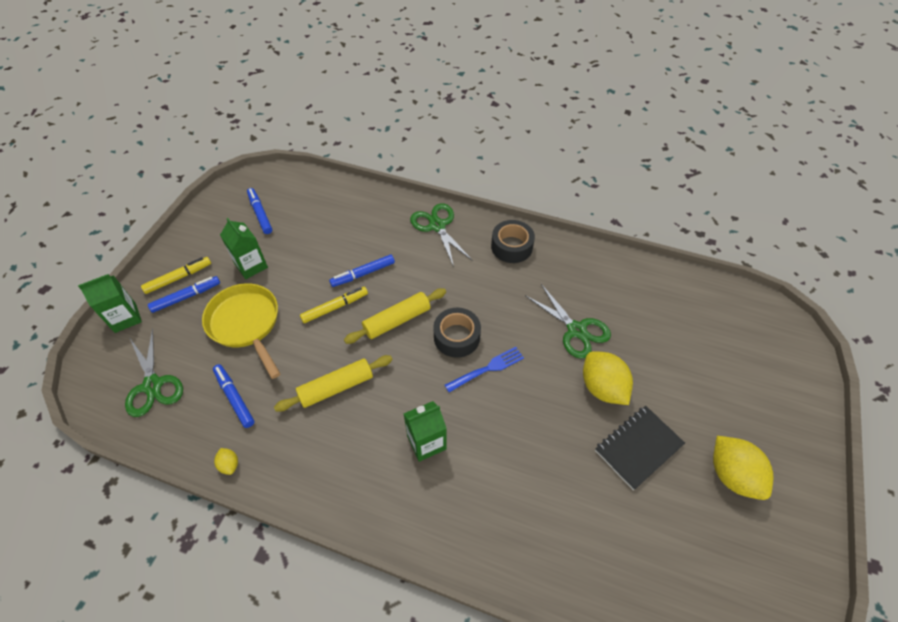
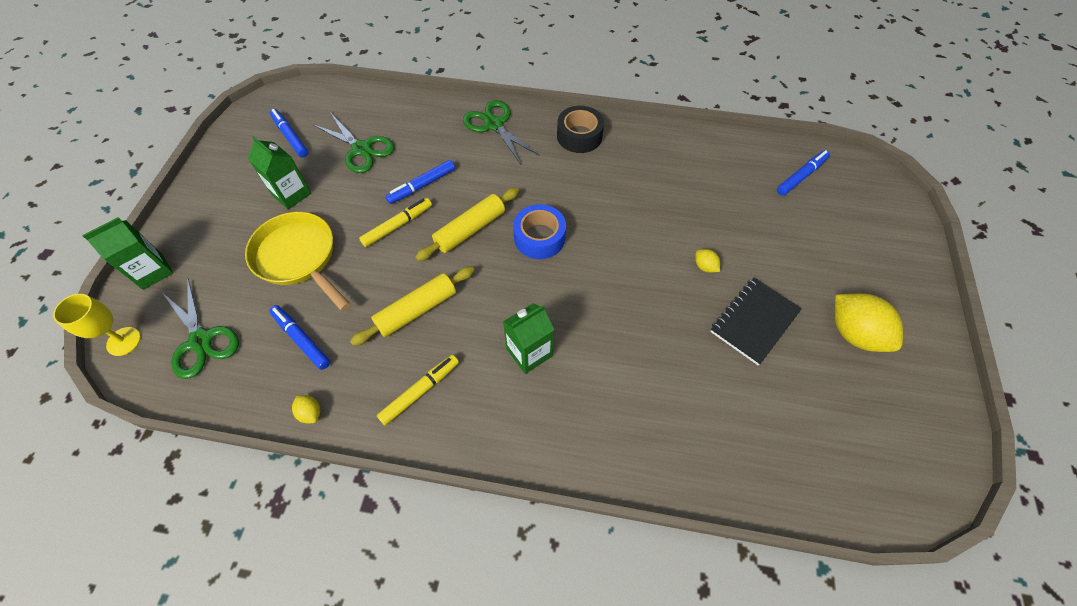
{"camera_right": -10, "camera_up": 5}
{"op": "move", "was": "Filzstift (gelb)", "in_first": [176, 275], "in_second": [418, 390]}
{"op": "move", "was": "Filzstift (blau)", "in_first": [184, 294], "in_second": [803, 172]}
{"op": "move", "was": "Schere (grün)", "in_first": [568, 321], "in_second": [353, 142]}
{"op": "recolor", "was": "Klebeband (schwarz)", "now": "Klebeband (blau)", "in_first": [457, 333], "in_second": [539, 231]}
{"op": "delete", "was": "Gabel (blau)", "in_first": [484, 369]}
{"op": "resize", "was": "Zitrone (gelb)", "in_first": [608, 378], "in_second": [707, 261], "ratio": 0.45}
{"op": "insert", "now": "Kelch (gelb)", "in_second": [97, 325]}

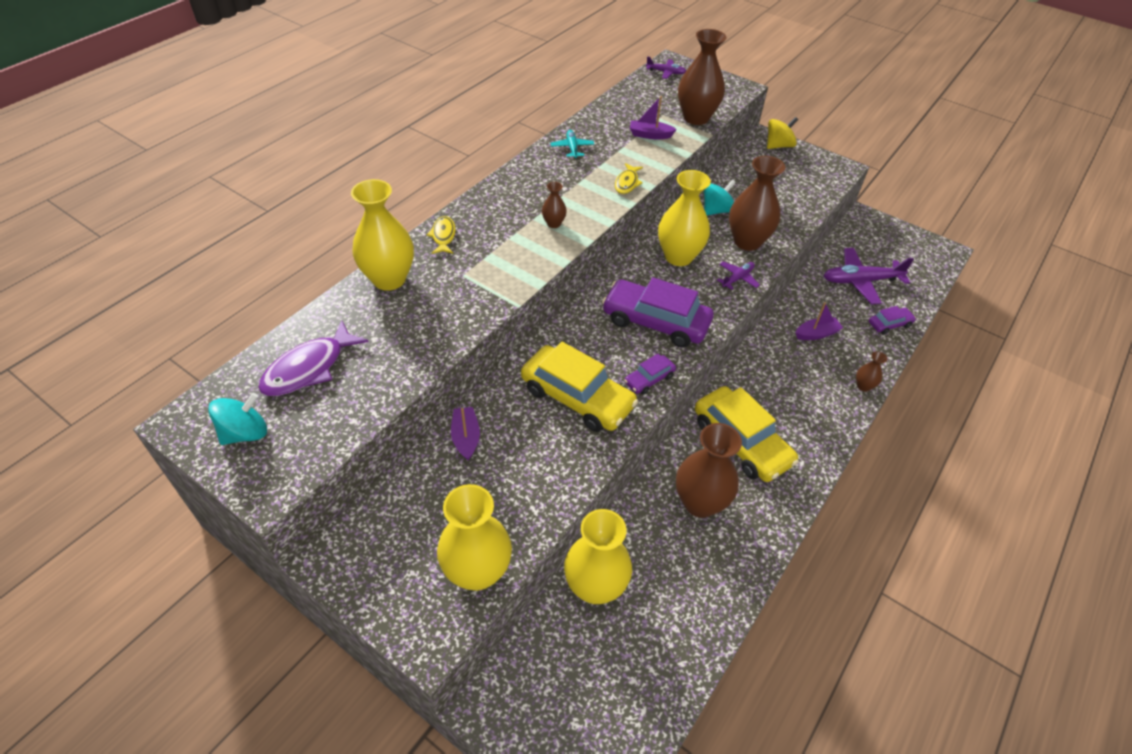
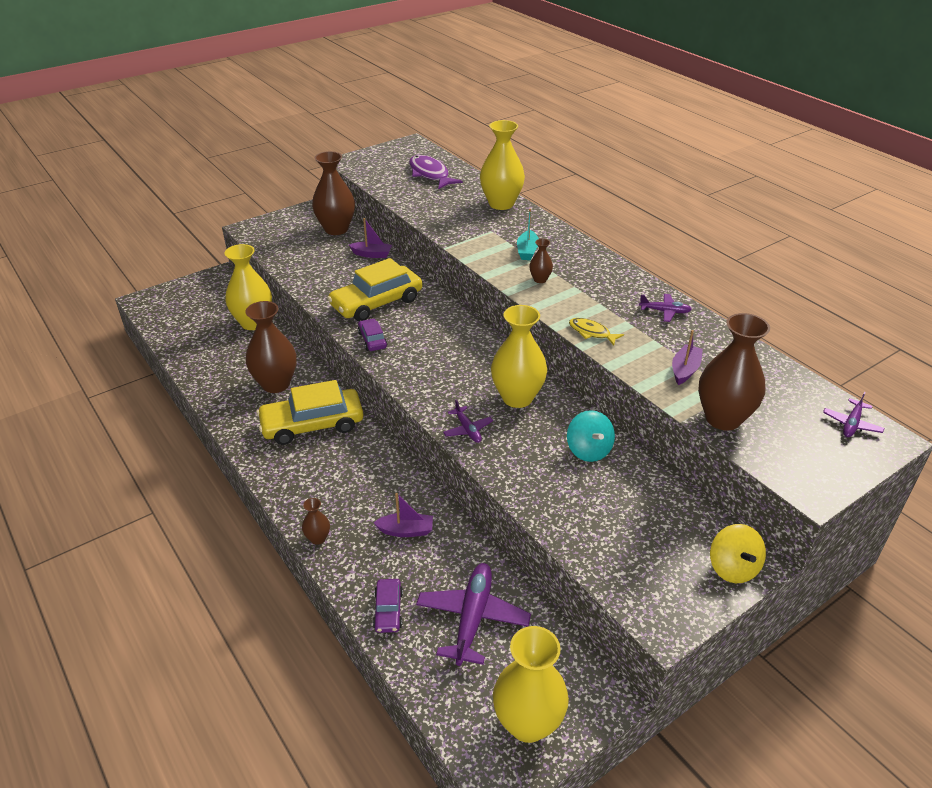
{"camera_right": 110, "camera_up": -10}
{"op": "recolor", "was": "Flugzeug (türkis)", "now": "Flugzeug (lila)", "in_first": [572, 144], "in_second": [665, 308]}
{"op": "move", "was": "Vase (braun)", "in_first": [757, 203], "in_second": [333, 193]}
{"op": "delete", "was": "Fisch (gelb)", "in_first": [441, 235]}
{"op": "delete", "was": "Auto (lila)", "in_first": [658, 312]}
{"op": "rotate", "was": "Boot (lila)", "in_first": [819, 321], "in_second": [403, 515], "clockwise": -90}
{"op": "delete", "was": "Kreisel (türkis)", "in_first": [237, 419]}
{"op": "move", "was": "Vase (gelb)", "in_first": [474, 537], "in_second": [531, 684]}
{"op": "insert", "now": "Boot (türkis)", "in_second": [528, 234]}

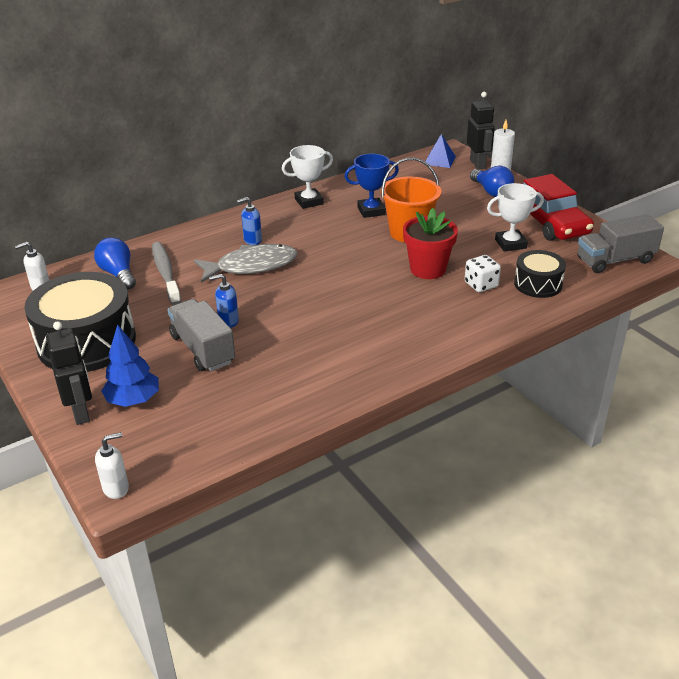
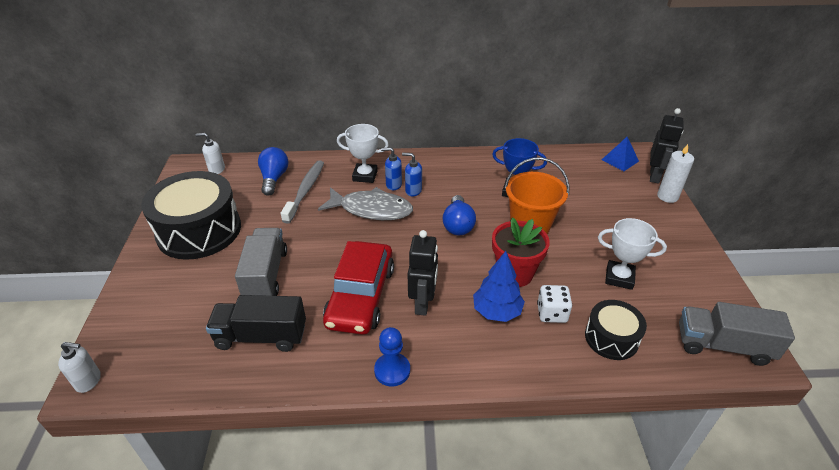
{"camera_right": 30, "camera_up": 5}
{"op": "move", "was": "Pokal (weiß)", "in_first": [307, 177], "in_second": [363, 153]}
{"op": "move", "was": "Glühbirne (blau)", "in_first": [492, 181], "in_second": [459, 215]}
{"op": "move", "was": "Auto (rot)", "in_first": [558, 207], "in_second": [358, 288]}
{"op": "move", "was": "Seifenspender (blau)", "in_first": [224, 301], "in_second": [412, 174]}
{"op": "move", "was": "Roboter (schwarz)", "in_first": [69, 373], "in_second": [423, 273]}
{"op": "move", "was": "Baum (blau)", "in_first": [130, 365], "in_second": [499, 286]}
{"op": "insert", "now": "Lastwagen (schwarz)", "in_second": [256, 323]}
{"op": "insert", "now": "Bauer (blau)", "in_second": [392, 356]}

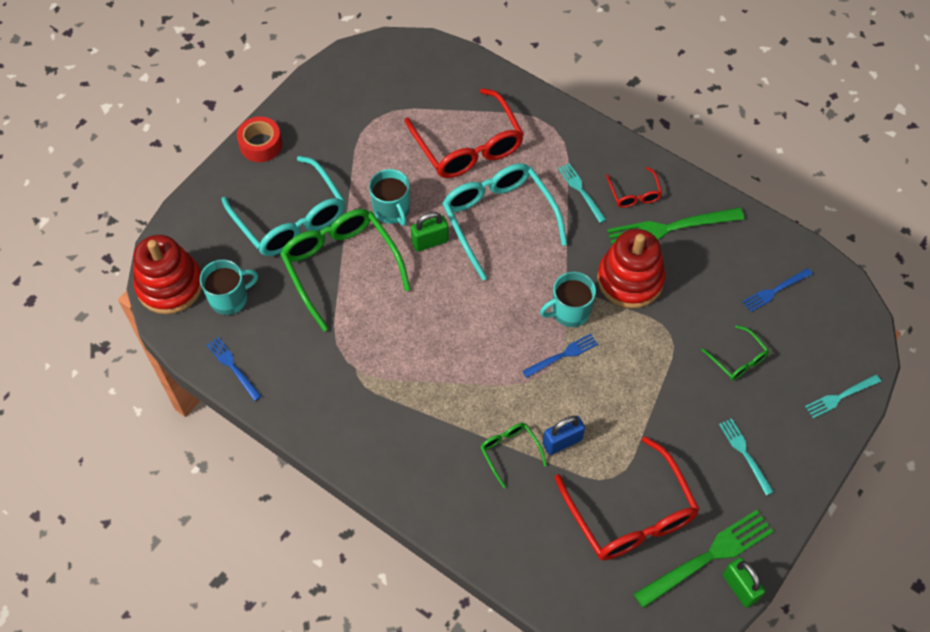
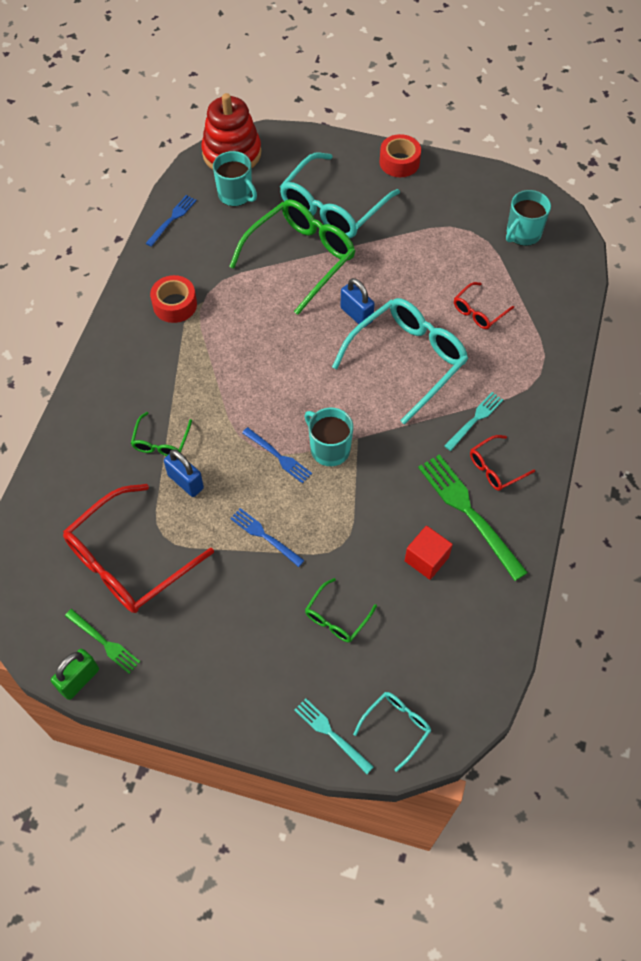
{"camera_right": 70, "camera_up": 0}
{"op": "resize", "was": "Brille (rot)", "in_first": [464, 133], "in_second": [484, 305], "ratio": 0.48}
{"op": "move", "was": "Tasse (türkis)", "in_first": [389, 197], "in_second": [528, 218]}
{"op": "recolor", "was": "Vorhängeschloss (grün)", "now": "Vorhängeschloss (blau)", "in_first": [430, 232], "in_second": [357, 302]}
{"op": "delete", "was": "Stapelspielzeug (rot)", "in_first": [631, 268]}
{"op": "move", "was": "Gabel (blau)", "in_first": [777, 290], "in_second": [267, 537]}
{"op": "delete", "was": "Gabel (türkis)", "in_first": [746, 456]}
{"op": "rotate", "was": "Brille (grün)", "in_first": [513, 455], "in_second": [161, 434], "clockwise": 150}
{"op": "resize", "was": "Gabel (grün)", "in_first": [704, 559], "in_second": [102, 641], "ratio": 0.56}
{"op": "insert", "now": "Klebeband (rot)", "in_second": [173, 299]}
{"op": "insert", "now": "Kubus (rot)", "in_second": [429, 553]}
{"op": "insert", "now": "Brille (türkis)", "in_second": [392, 732]}

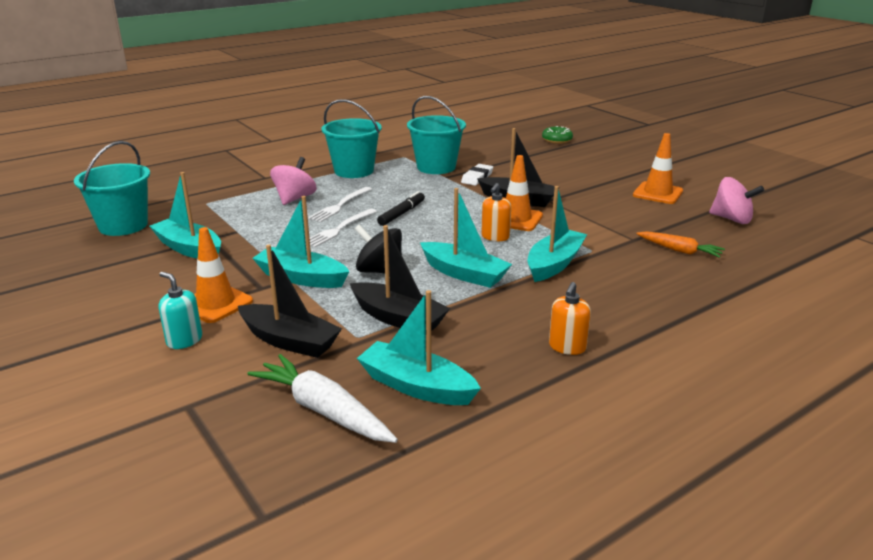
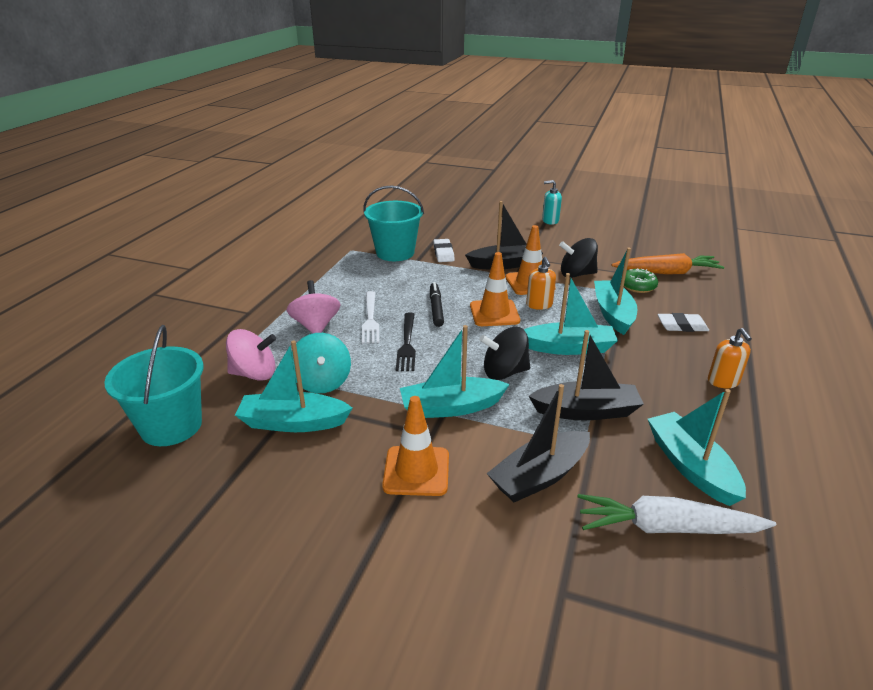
{"camera_right": -35, "camera_up": 5}
{"op": "delete", "was": "Eimer (türkis)", "in_first": [351, 138]}
{"op": "move", "was": "Donut (grün)", "in_first": [557, 135], "in_second": [641, 280]}
{"op": "move", "was": "Leitkegel (orange)", "in_first": [658, 168], "in_second": [495, 289]}
{"op": "move", "was": "Kreisel (rosa)", "in_first": [736, 200], "in_second": [251, 355]}
{"op": "recolor", "was": "Gabel (weiß)", "now": "Gabel (schwarz)", "in_first": [341, 228], "in_second": [406, 341]}
{"op": "resize", "was": "Karotte (orange)", "in_first": [680, 244], "in_second": [668, 264], "ratio": 1.55}
{"op": "rotate", "was": "Boot (schwarz)", "in_first": [290, 301], "in_second": [538, 443], "clockwise": 150}
{"op": "move", "was": "Seifenspender (türkis)", "in_first": [180, 310], "in_second": [552, 202]}
{"op": "rotate", "was": "Boot (türkis)", "in_first": [419, 347], "in_second": [697, 447], "clockwise": 75}
{"op": "insert", "now": "Kreisel (schwarz)", "in_second": [578, 258]}
{"op": "insert", "now": "Radiergummi (weiß)", "in_second": [683, 322]}
{"op": "insert", "now": "Kreisel (türkis)", "in_second": [321, 363]}

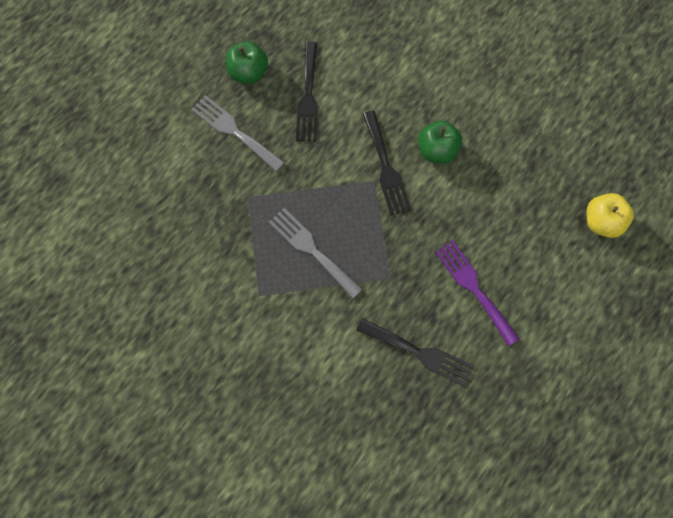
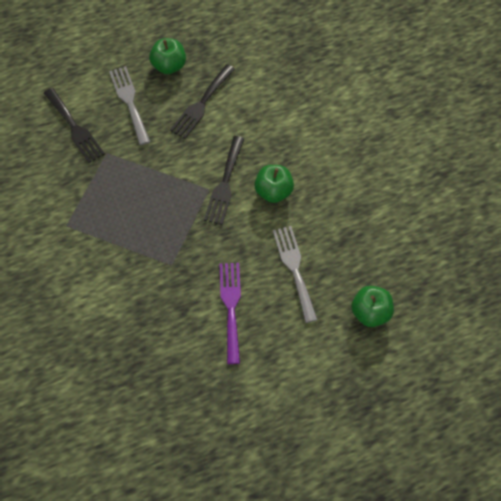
{"camera_right": 30, "camera_up": -10}
{"op": "recolor", "was": "Apfel (gelb)", "now": "Apfel (grün)", "in_first": [610, 215], "in_second": [372, 306]}
{"op": "move", "was": "Gabel (grau)", "in_first": [316, 253], "in_second": [295, 274]}
{"op": "move", "was": "Gabel (schwarz)", "in_first": [415, 352], "in_second": [74, 125]}

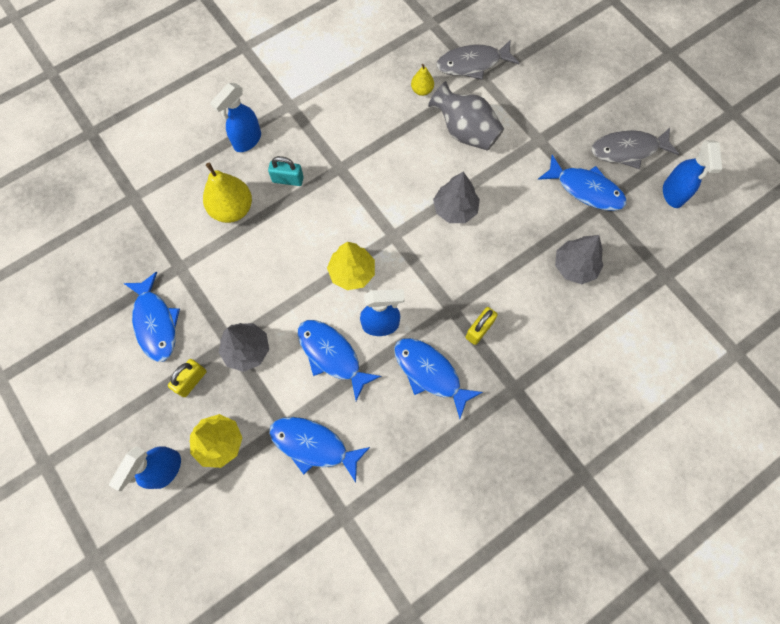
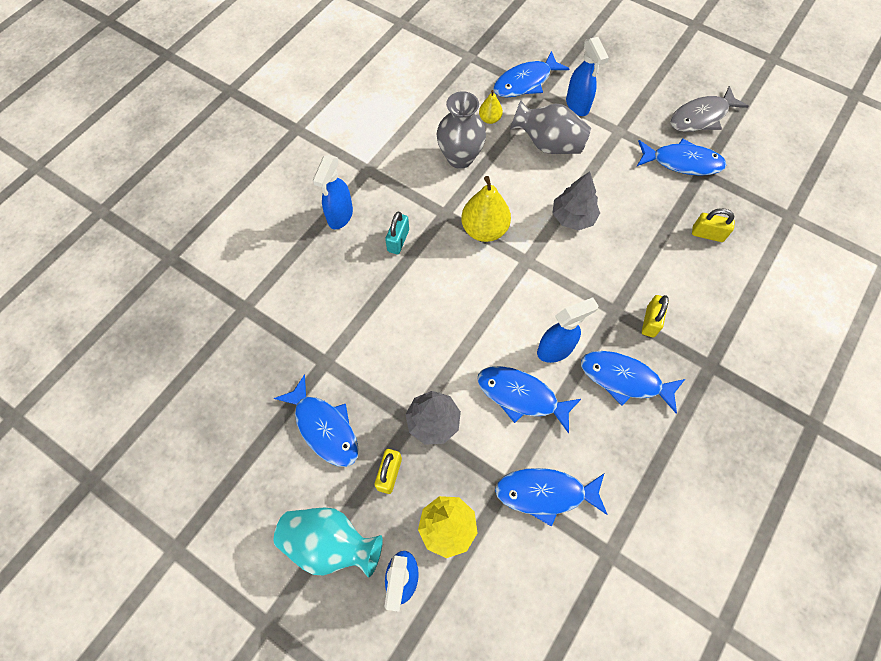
{"camera_right": -20, "camera_up": -5}
{"op": "recolor", "was": "Fisch (grau)", "now": "Fisch (blau)", "in_first": [477, 59], "in_second": [531, 74]}
{"op": "move", "was": "Sprühflasche (blau)", "in_first": [692, 174], "in_second": [587, 76]}
{"op": "rotate", "was": "Vorhängeschloss (türkis)", "in_first": [286, 171], "in_second": [397, 233], "clockwise": -60}
{"op": "move", "was": "Birne (gelb)", "in_first": [227, 193], "in_second": [486, 209]}
{"op": "replace", "was": "Baum (grau)", "now": "Vorhängeschloss (gelb)", "in_first": [579, 259], "in_second": [713, 225]}
{"op": "delete", "was": "Baum (gelb)", "in_first": [351, 266]}
{"op": "insert", "now": "Vase (grau)", "in_second": [461, 130]}
{"op": "insert", "now": "Vase (türkis)", "in_second": [328, 542]}

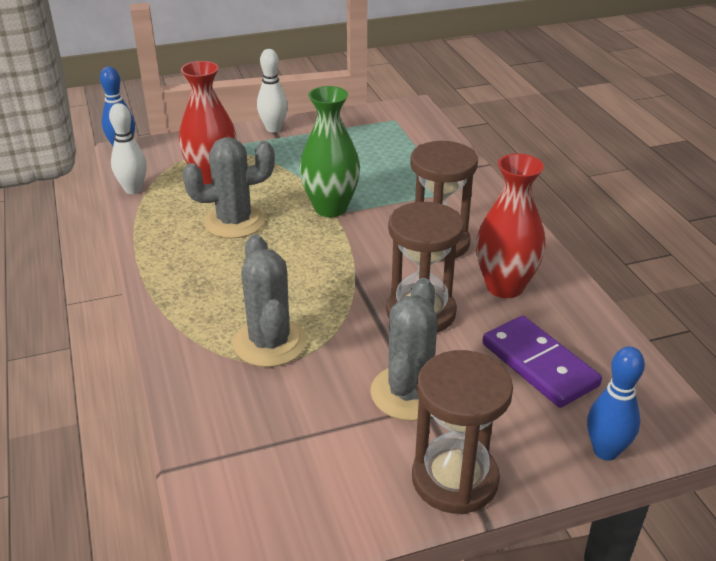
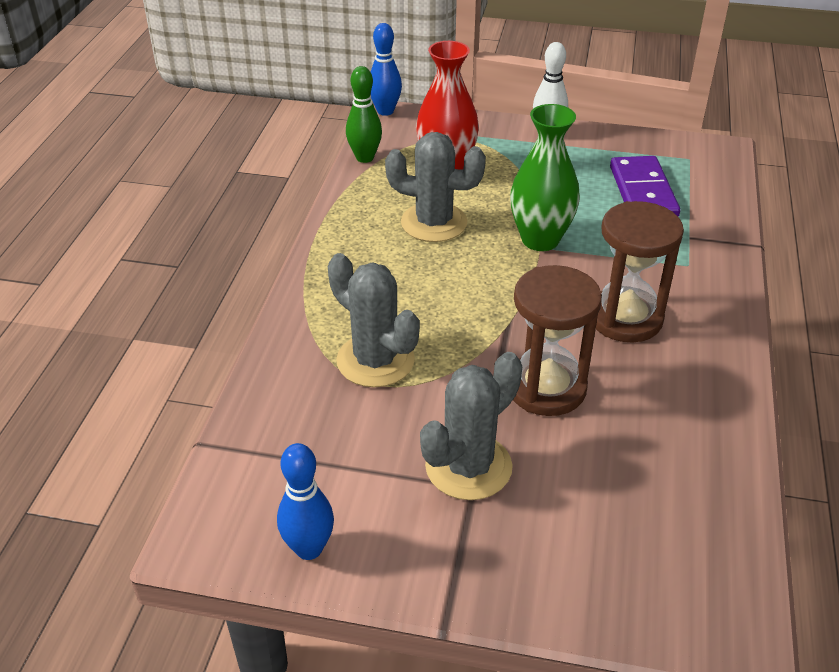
{"camera_right": 30, "camera_up": 5}
{"op": "recolor", "was": "Bowlingkegel (weiß)", "now": "Bowlingkegel (grün)", "in_first": [128, 148], "in_second": [364, 114]}
{"op": "delete", "was": "Vase (rot)", "in_first": [510, 226]}
{"op": "rotate", "was": "Kaktus (grau)", "in_first": [270, 300], "in_second": [374, 320], "clockwise": -60}
{"op": "move", "was": "Dominostein (lila)", "in_first": [542, 362], "in_second": [645, 186]}
{"op": "move", "was": "Bowlingkegel (blau)", "in_first": [616, 404], "in_second": [305, 501]}
{"op": "delete", "was": "Sanduhr (braun)", "in_first": [462, 432]}

